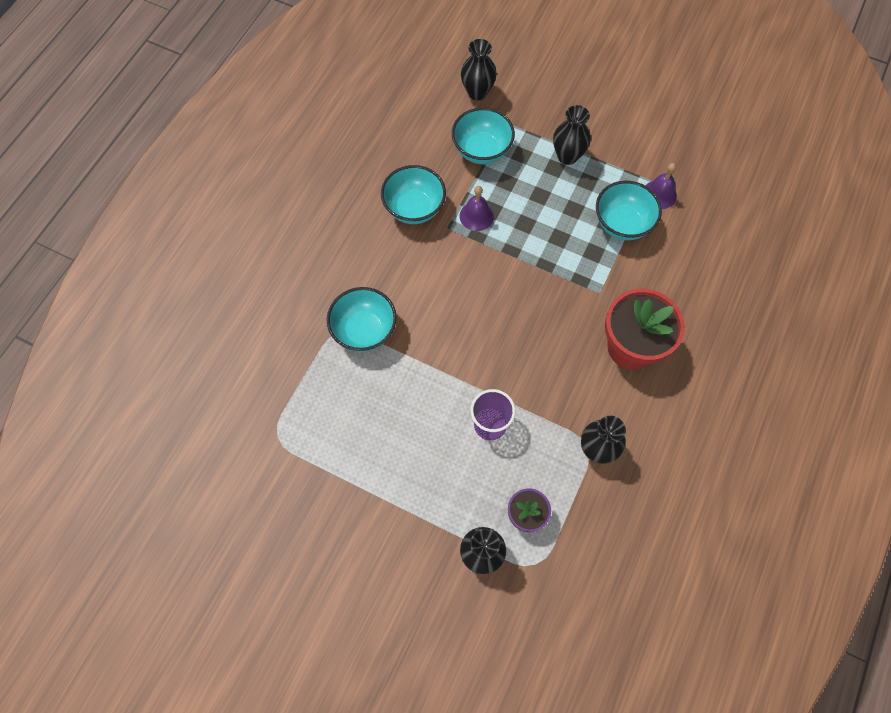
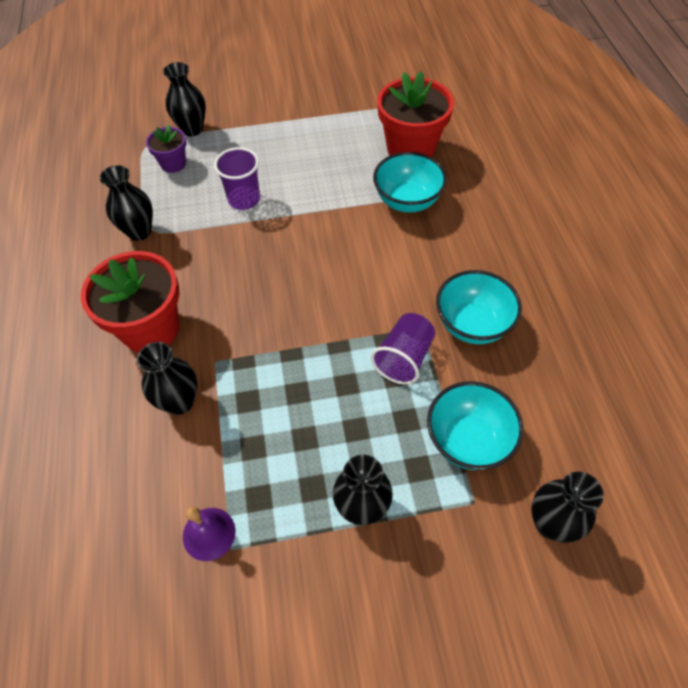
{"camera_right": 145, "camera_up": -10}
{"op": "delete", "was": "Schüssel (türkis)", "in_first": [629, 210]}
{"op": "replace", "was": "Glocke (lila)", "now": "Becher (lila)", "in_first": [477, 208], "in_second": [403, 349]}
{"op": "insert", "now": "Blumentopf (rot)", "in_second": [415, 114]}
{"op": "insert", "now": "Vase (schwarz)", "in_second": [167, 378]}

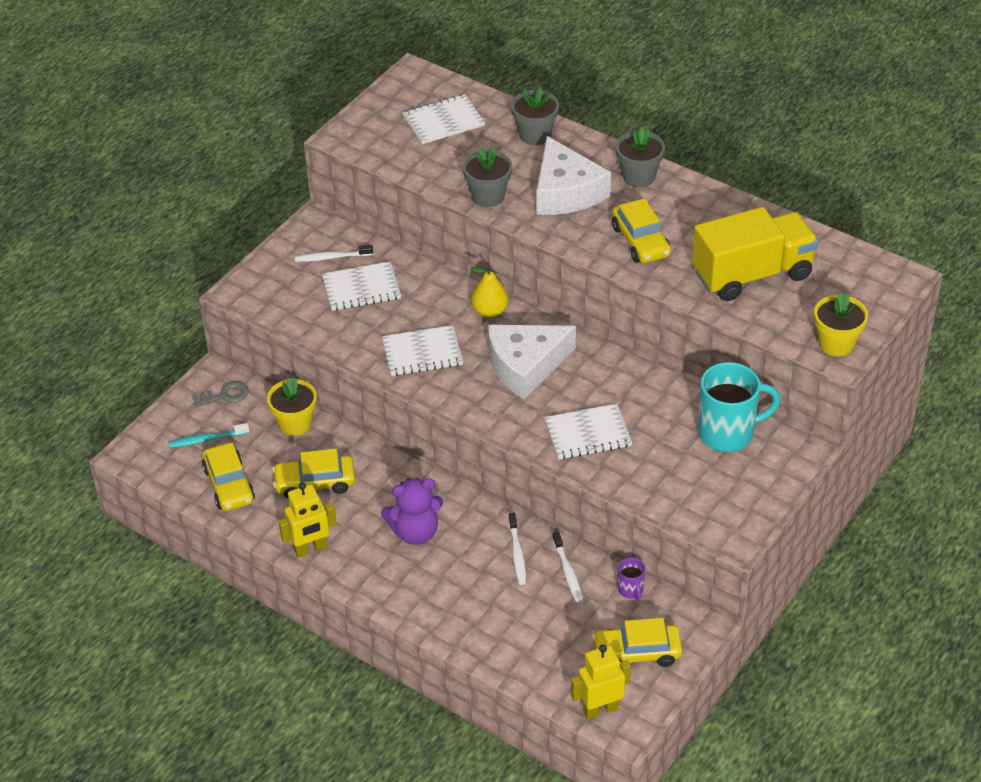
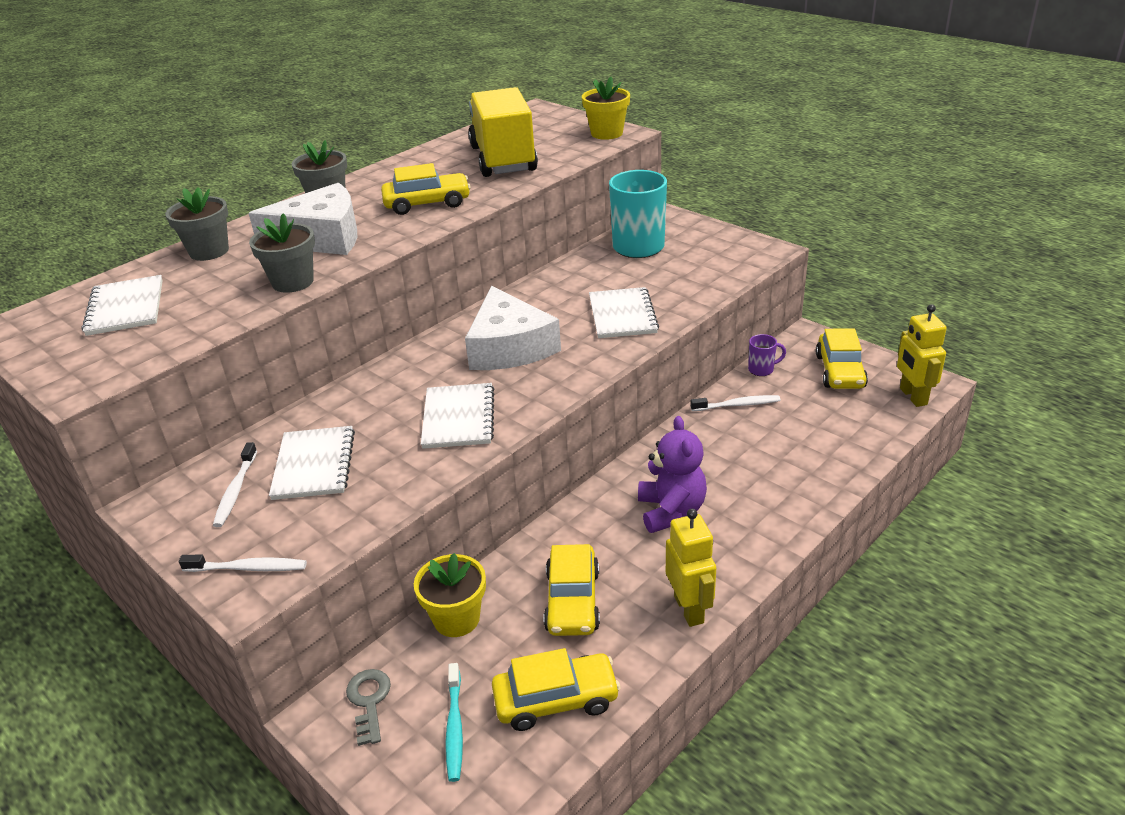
{"camera_right": -80, "camera_up": -10}
{"op": "delete", "was": "Birne (gelb)", "in_first": [490, 291]}
{"op": "move", "was": "Zahnbürste (weiß)", "in_first": [517, 549], "in_second": [243, 563]}

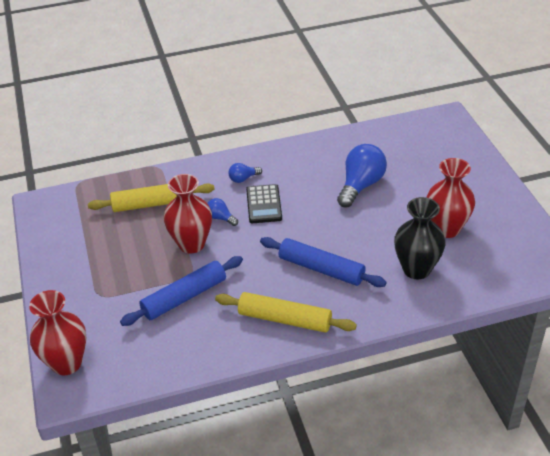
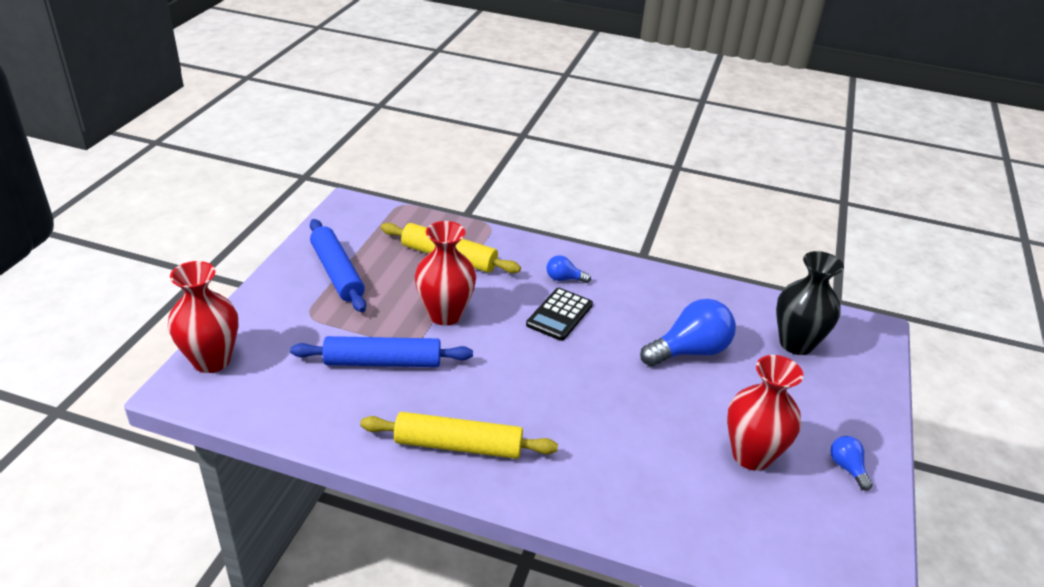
{"camera_right": 30, "camera_up": -5}
{"op": "move", "was": "Vase (schwarz)", "in_first": [420, 238], "in_second": [810, 303]}
{"op": "move", "was": "Glühbirne (blau)", "in_first": [222, 212], "in_second": [851, 463]}
{"op": "move", "was": "Nudelholz (blau)", "in_first": [323, 262], "in_second": [338, 265]}
{"op": "rotate", "was": "Nudelholz (gelb)", "in_first": [286, 312], "in_second": [459, 435], "clockwise": -45}

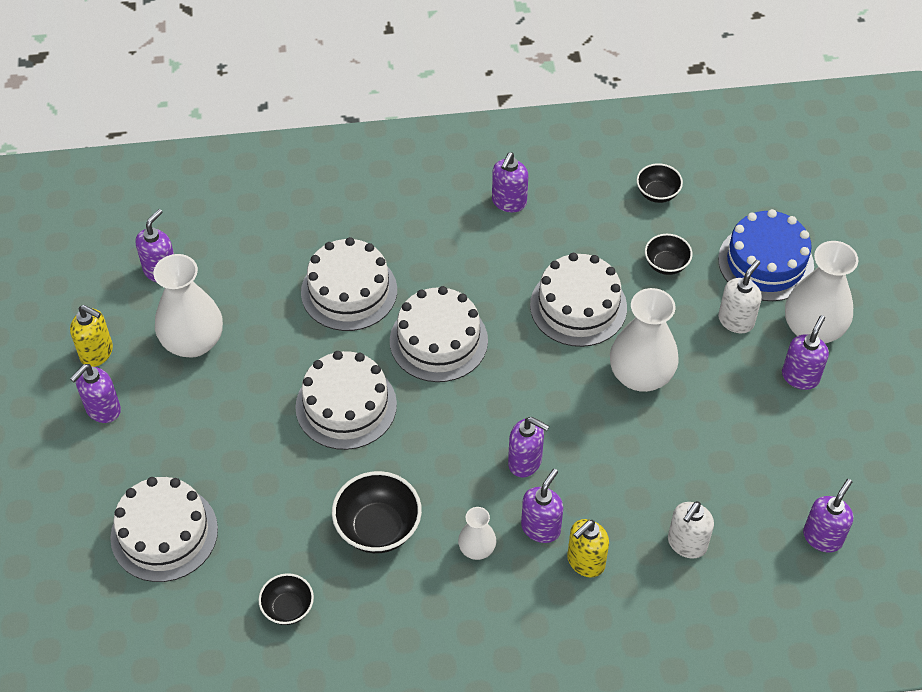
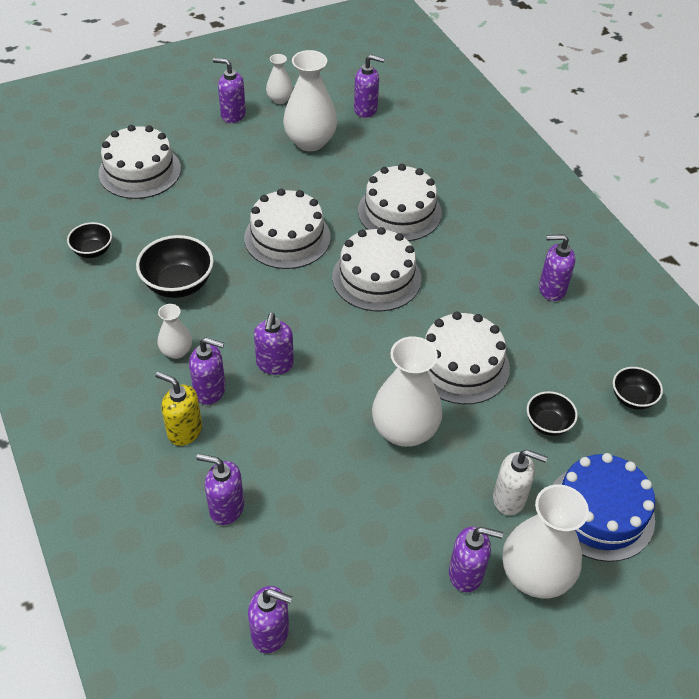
{"camera_right": 70, "camera_up": -5}
{"op": "replace", "was": "Seifenspender (gelb)", "now": "Vase (weiß)", "in_first": [91, 336], "in_second": [279, 79]}
{"op": "recolor", "was": "Seifenspender (weiß)", "now": "Seifenspender (lila)", "in_first": [691, 530], "in_second": [220, 489]}

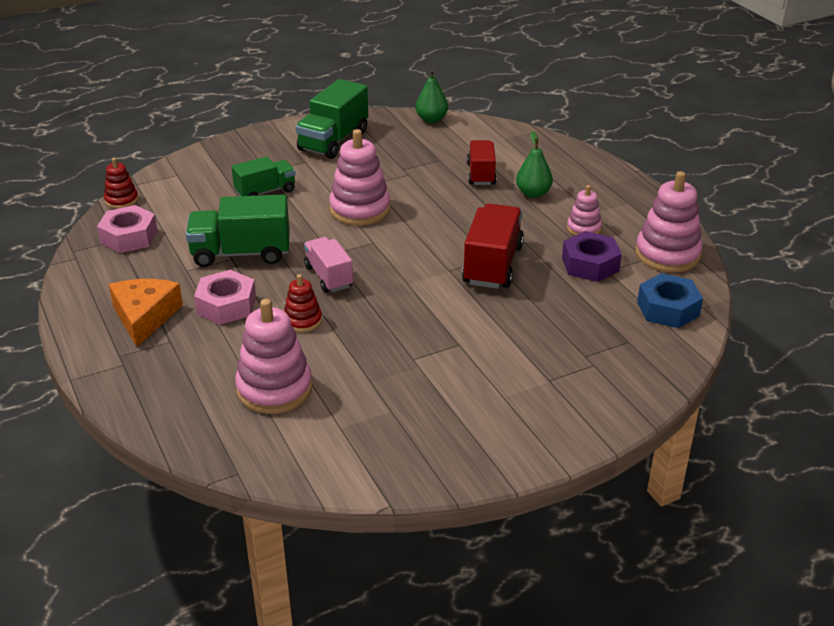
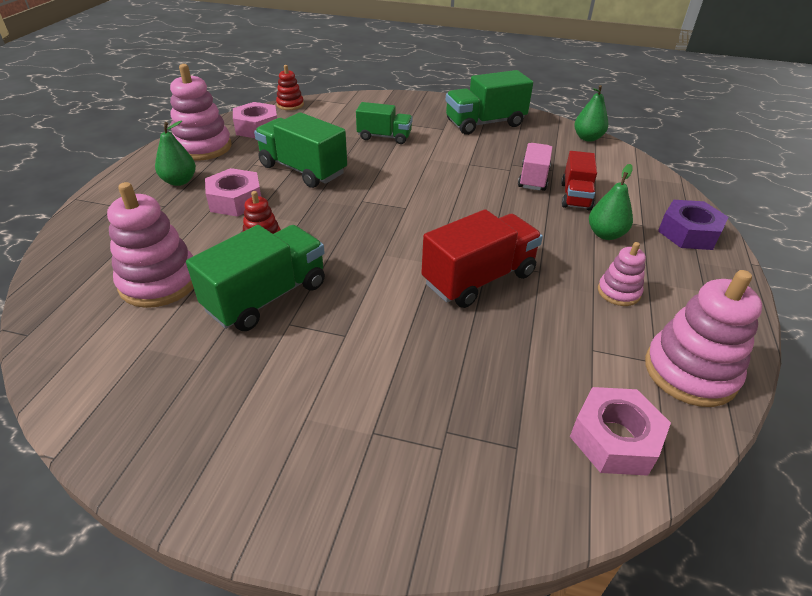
{"camera_right": 40, "camera_up": 5}
{"op": "move", "was": "Stapelspielzeug (rosa)", "in_first": [359, 177], "in_second": [201, 112]}
{"op": "rotate", "was": "Lastwagen (rot)", "in_first": [482, 162], "in_second": [579, 181], "clockwise": 150}
{"op": "move", "was": "Sechskantmutter (lila)", "in_first": [592, 256], "in_second": [693, 225]}
{"op": "move", "was": "Lastwagen (rosa)", "in_first": [328, 265], "in_second": [535, 167]}
{"op": "recolor", "was": "Sechskantmutter (blau)", "now": "Sechskantmutter (rosa)", "in_first": [670, 300], "in_second": [620, 431]}
{"op": "replace", "was": "Käse (orange)", "now": "Birne (grün)", "in_first": [146, 313], "in_second": [175, 153]}
{"op": "insert", "now": "Lastwagen (grün)", "in_second": [255, 278]}

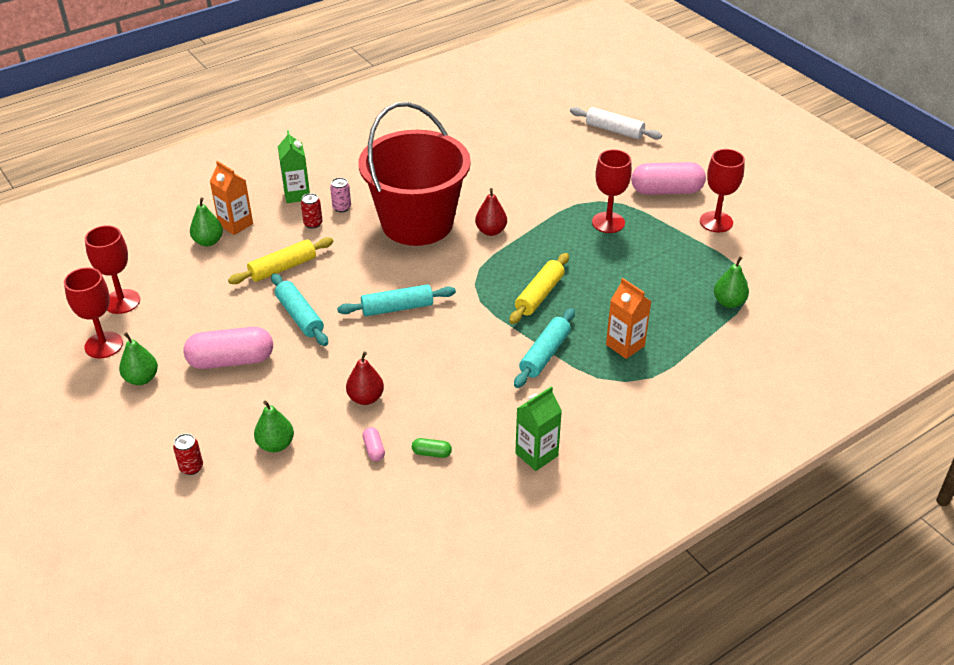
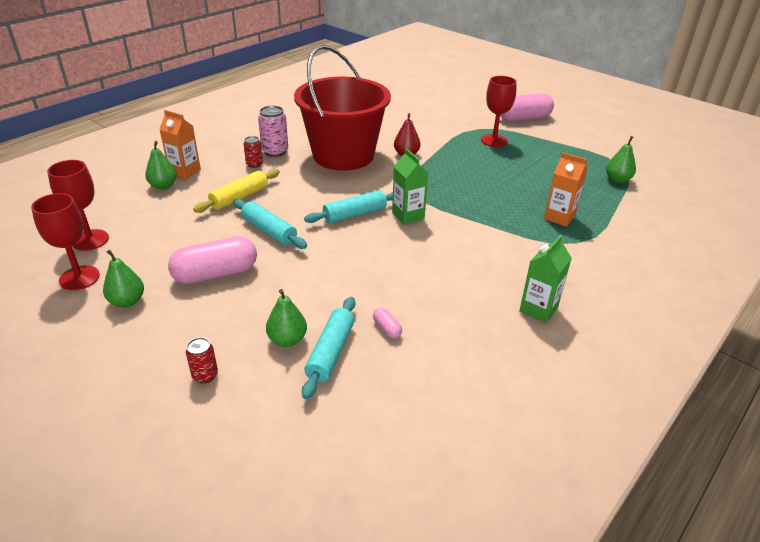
{"camera_right": -15, "camera_up": -5}
{"op": "delete", "was": "Nudelholz (weiß)", "in_first": [616, 123]}
{"op": "move", "was": "Getränkekarton (grün)", "in_first": [294, 166], "in_second": [410, 186]}
{"op": "delete", "was": "Kelch (rot)", "in_first": [722, 190]}
{"op": "resize", "was": "Dose (rosa)", "in_first": [340, 195], "in_second": [273, 131], "ratio": 1.65}
{"op": "delete", "was": "Nudelholz (gelb)", "in_first": [539, 288]}
{"op": "move", "was": "Nudelholz (türkis)", "in_first": [544, 348], "in_second": [328, 348]}
{"op": "delete", "was": "Birne (rot)", "in_first": [365, 378]}
{"op": "delete", "was": "Kapsel (grün)", "in_first": [432, 448]}

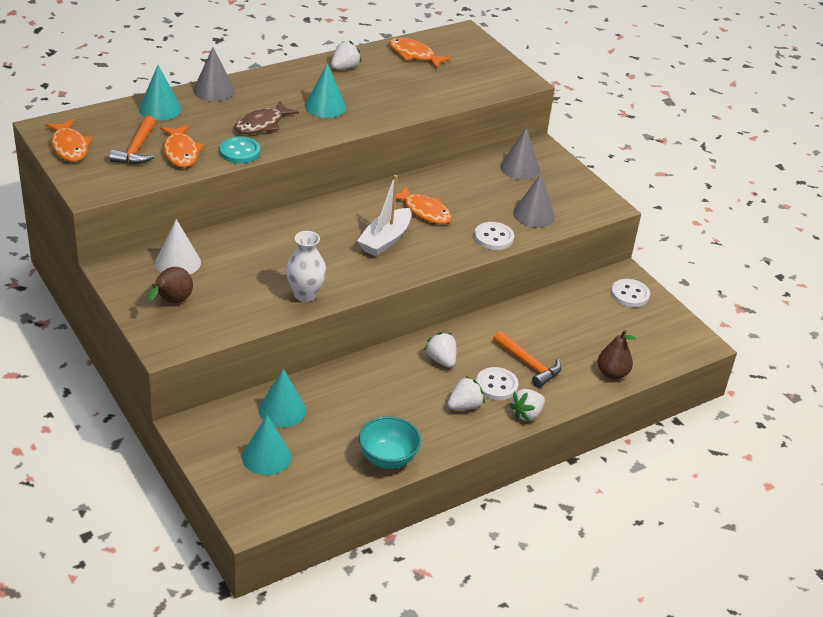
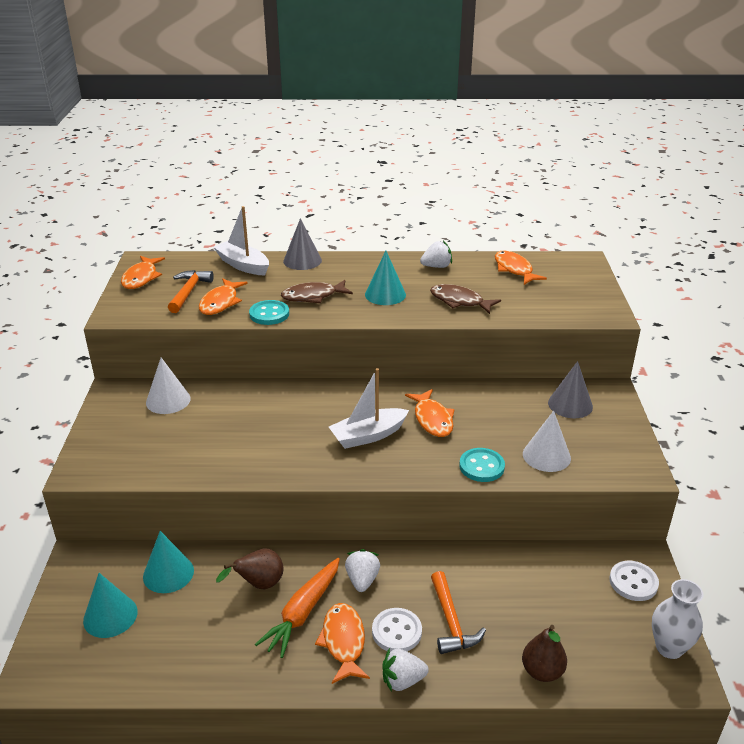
{"camera_right": 35, "camera_up": -5}
{"op": "replace", "was": "Kegel (türkis)", "now": "Boot (weiß)", "in_first": [160, 92], "in_second": [241, 240]}
{"op": "rotate", "was": "Hammer (orange)", "in_first": [132, 140], "in_second": [191, 291], "clockwise": 150}
{"op": "recolor", "was": "Kegel (grau)", "now": "Kegel (weiß)", "in_first": [534, 200], "in_second": [547, 441]}
{"op": "recolor", "was": "Knopf (weiß)", "now": "Knopf (türkis)", "in_first": [494, 236], "in_second": [482, 465]}
{"op": "move", "was": "Vase (weiß)", "in_first": [306, 266], "in_second": [678, 619]}
{"op": "move", "was": "Birne (braun)", "in_first": [170, 285], "in_second": [249, 569]}
{"op": "replace", "was": "Erdbeere (weiß)", "now": "Fisch (orange)", "in_first": [466, 393], "in_second": [342, 643]}
{"op": "delete", "was": "Schüssel (türkis)", "in_first": [390, 442]}
{"op": "insert", "now": "Fisch (braun)", "in_second": [465, 299]}
{"op": "insert", "now": "Karotte (orange)", "in_second": [297, 608]}

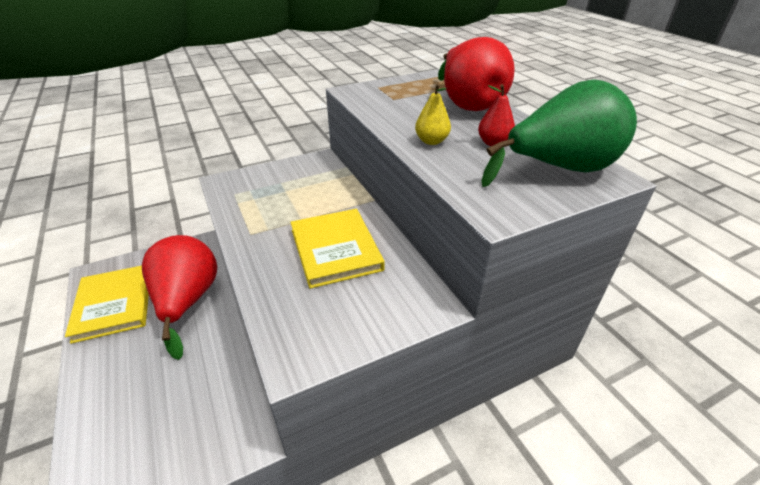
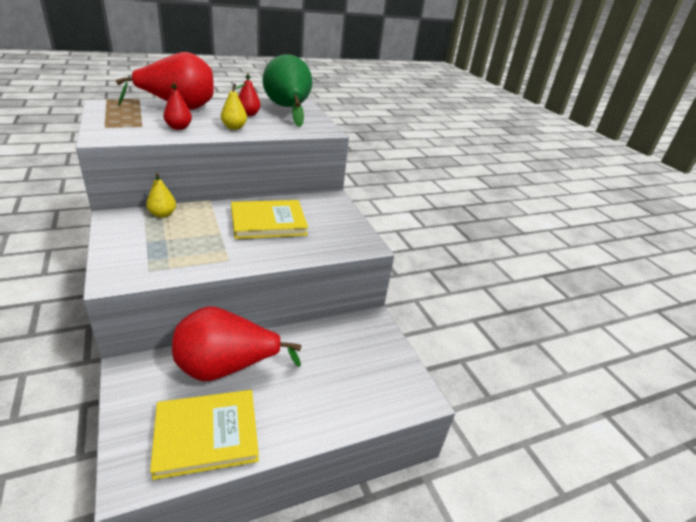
{"camera_right": -90, "camera_up": -5}
{"op": "insert", "now": "Birne (rot)", "in_second": [177, 106]}
{"op": "insert", "now": "Birne (gelb)", "in_second": [161, 195]}

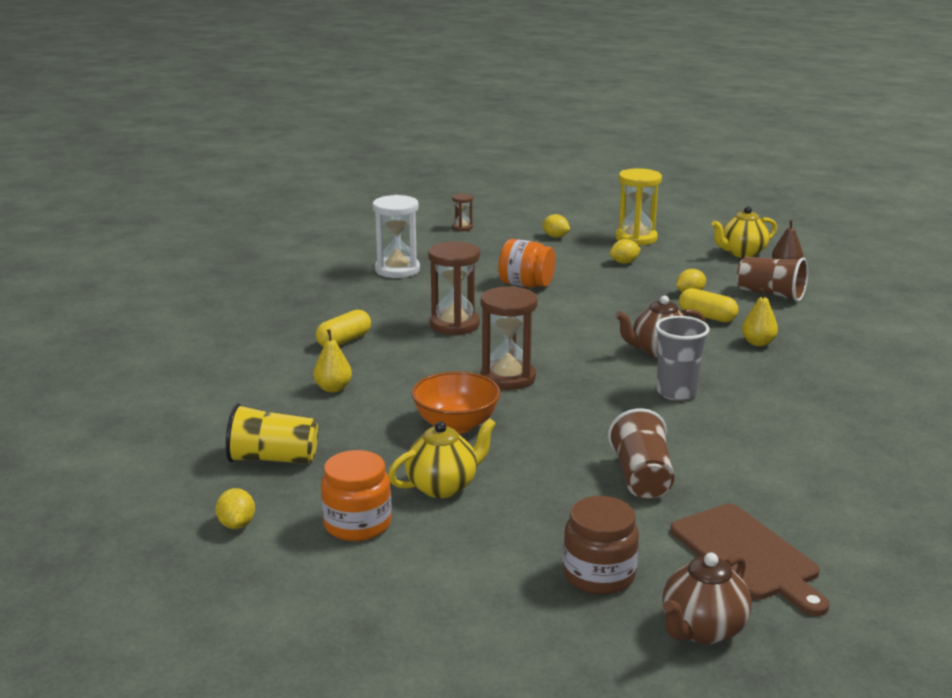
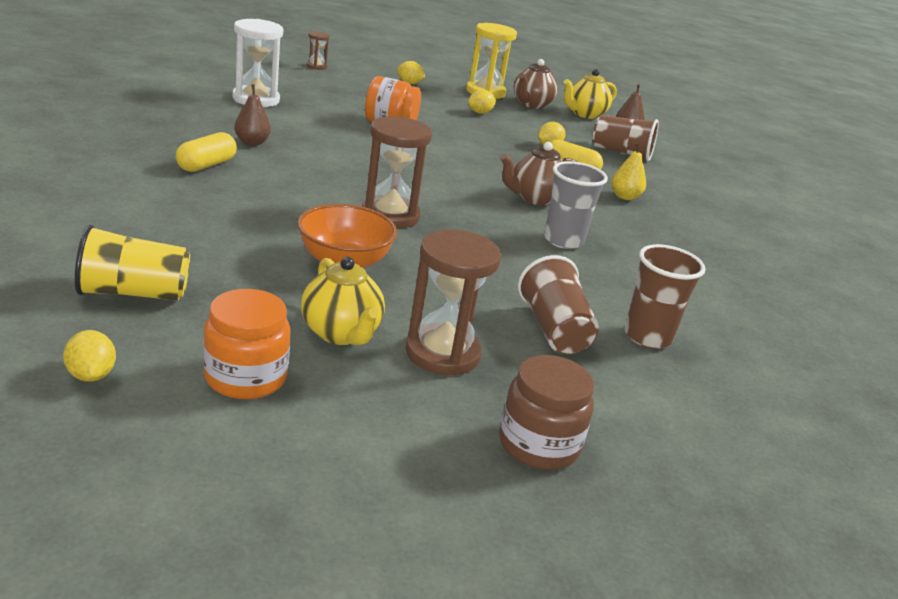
{"camera_right": -15, "camera_up": 5}
{"op": "move", "was": "Sanduhr (braun)", "in_first": [454, 288], "in_second": [453, 302]}
{"op": "delete", "was": "Birne (gelb)", "in_first": [332, 361]}
{"op": "rotate", "was": "Teekanne (gelb)", "in_first": [442, 458], "in_second": [343, 301], "clockwise": 105}
{"op": "delete", "was": "Schneidebrett (braun)", "in_first": [750, 560]}
{"op": "move", "was": "Teekanne (braun)", "in_first": [707, 598], "in_second": [535, 84]}
{"op": "insert", "now": "Birne (braun)", "in_second": [252, 115]}
{"op": "insert", "now": "Becher (braun)", "in_second": [665, 296]}

